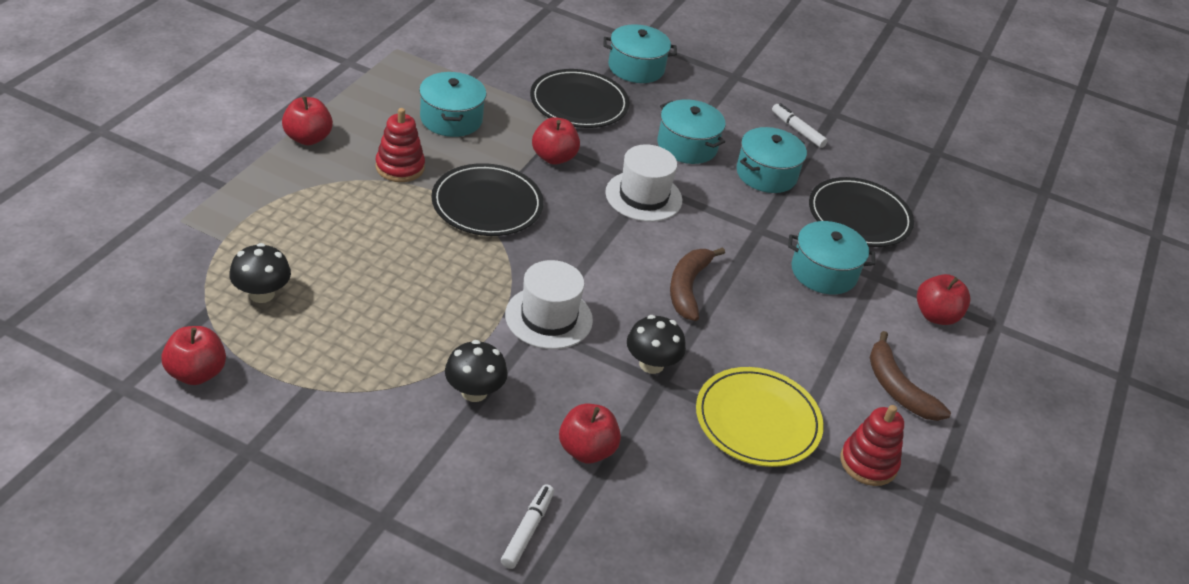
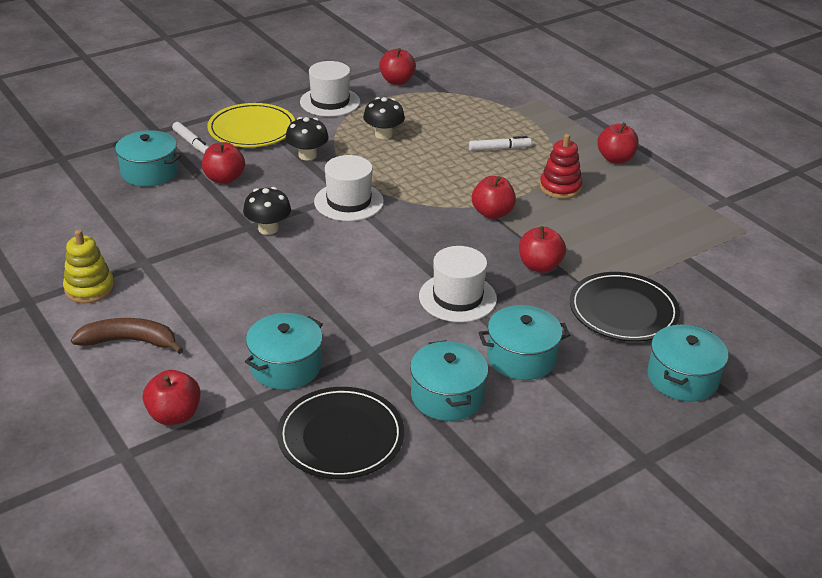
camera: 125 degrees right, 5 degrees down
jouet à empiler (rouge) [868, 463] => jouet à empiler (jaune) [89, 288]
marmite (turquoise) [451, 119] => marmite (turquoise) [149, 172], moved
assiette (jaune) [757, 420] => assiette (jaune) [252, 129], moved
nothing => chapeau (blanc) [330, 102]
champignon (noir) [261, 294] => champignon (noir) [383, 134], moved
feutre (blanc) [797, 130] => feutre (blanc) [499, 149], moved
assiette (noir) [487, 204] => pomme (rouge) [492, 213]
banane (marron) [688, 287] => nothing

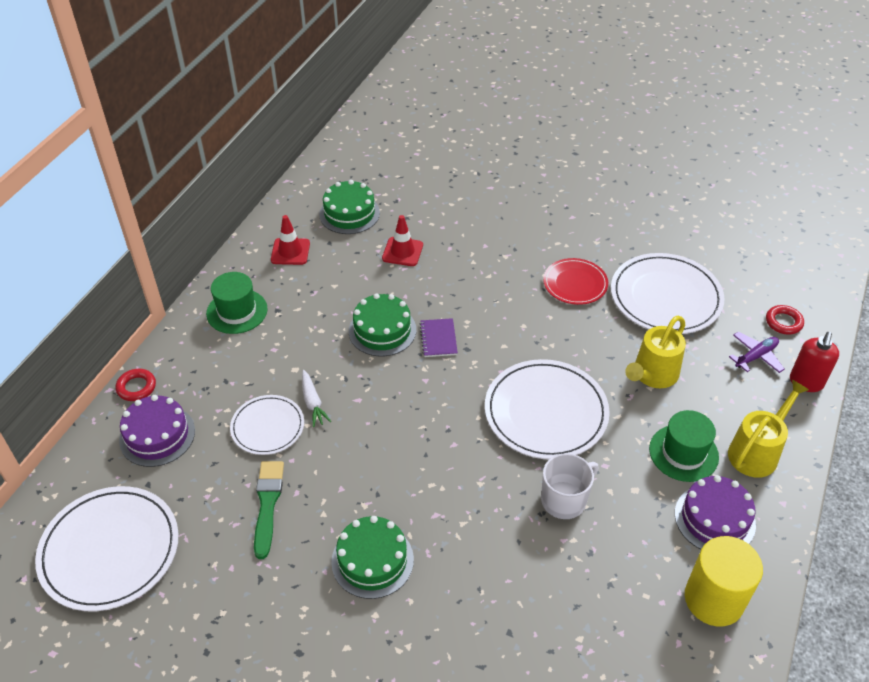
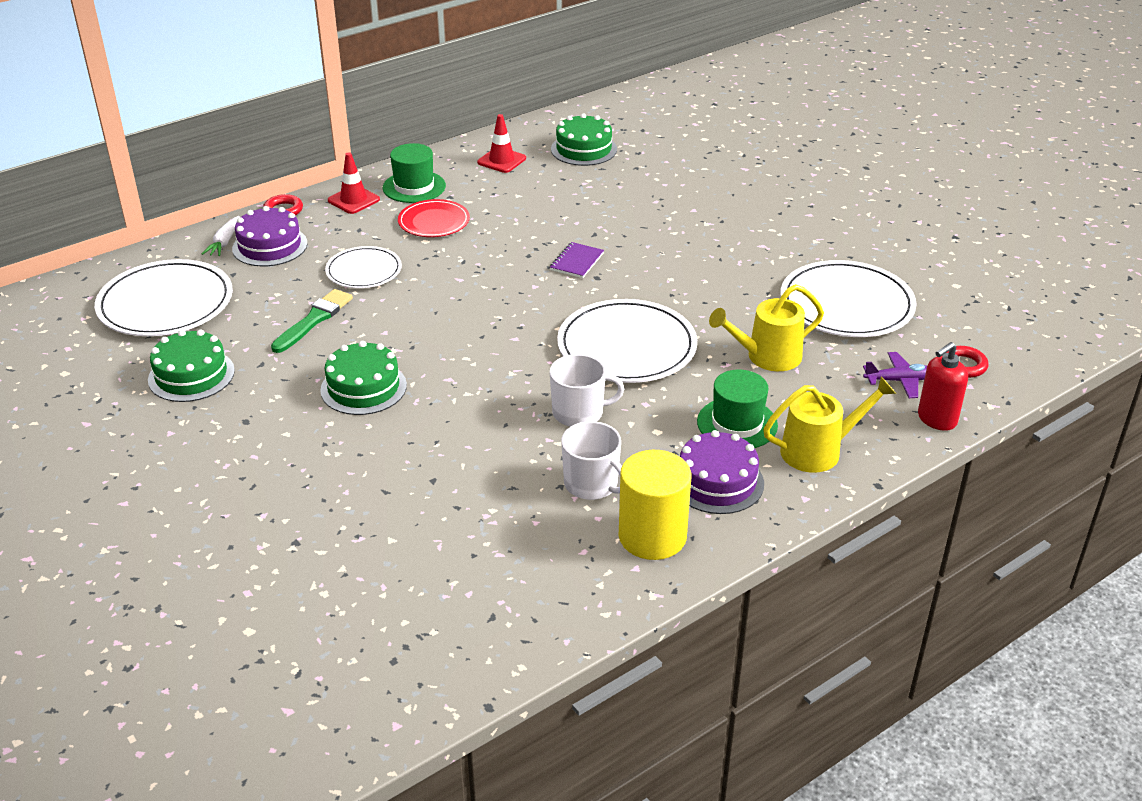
camera: 30 degrees right, 10 degrees down
gâteau (vert) [382, 330] => gâteau (vert) [191, 375], moved
carotte (blanc) [313, 402] => carotte (blanc) [224, 242], moved
cône de chantier (rouge) [402, 252] => cône de chantier (rouge) [353, 200], moved
assiette (rouge) [575, 283] => assiette (rouge) [434, 222], moved
nothing => tasse (blanc) [592, 484]

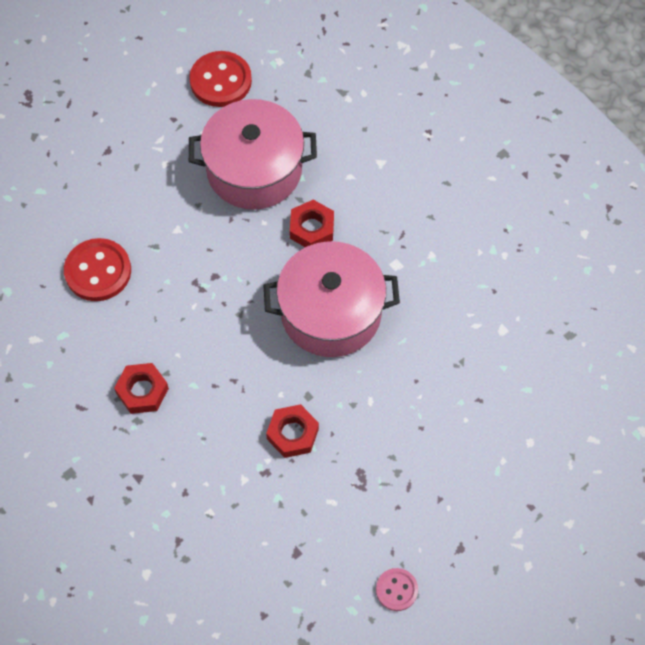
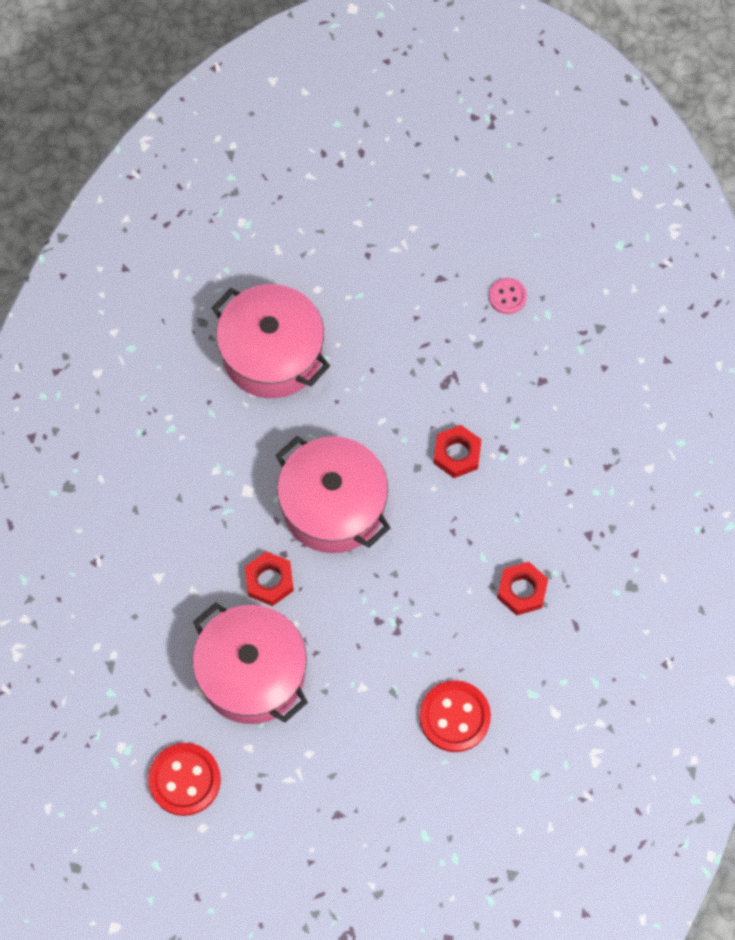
camera: 130 degrees left, 5 degrees up
nothing => marmite (rose) [272, 354]

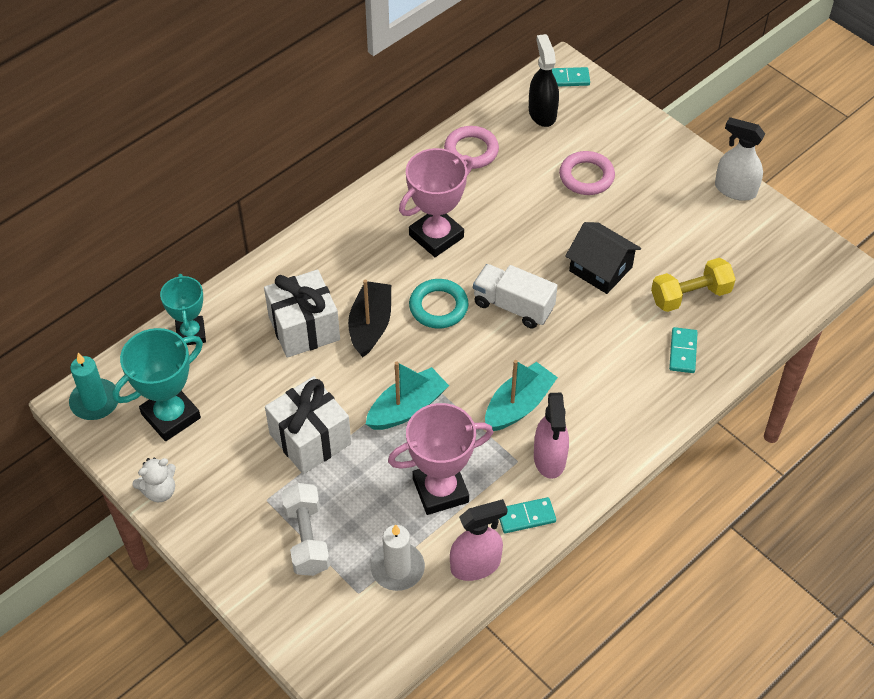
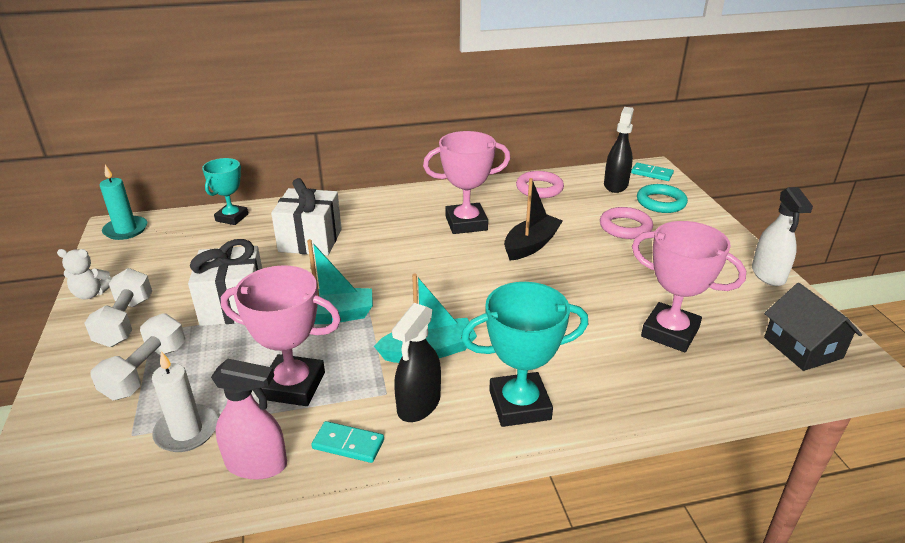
camera: 30 degrees right, 20 degrees down
nothing => haltère (blanc) [125, 322]
vaporisateur (rose) [549, 458] => vaporisateur (noir) [418, 404]
trophée (turquoise) [171, 416] => trophée (turquoise) [519, 405], moved
bateau (noir) [370, 325] => bateau (noir) [531, 245], moved
haltère (jaune) [690, 295] => trophée (rose) [670, 332]
anneau (turquoise) [438, 307] => anneau (turquoise) [661, 202], moved
vaporisateur (blanc) [735, 189] => vaporisateur (blanc) [768, 274], 150 degrees counterclockwise
maison (noir) [600, 269] => maison (noir) [803, 348], moved
camion (blanc) [513, 306] => nothing
domino (turquoise) [683, 352] => nothing

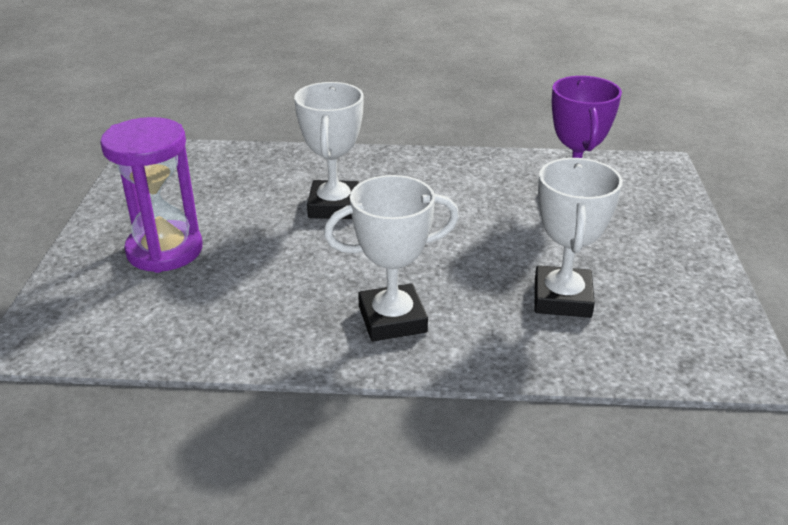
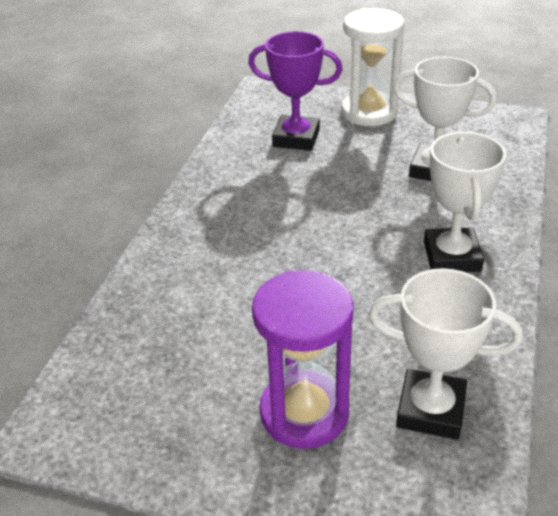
camera: 75 degrees left, 5 degrees up
nothing => sablier (blanc) [369, 112]
trophée (blanc) [334, 206] => trophée (blanc) [430, 410], moved

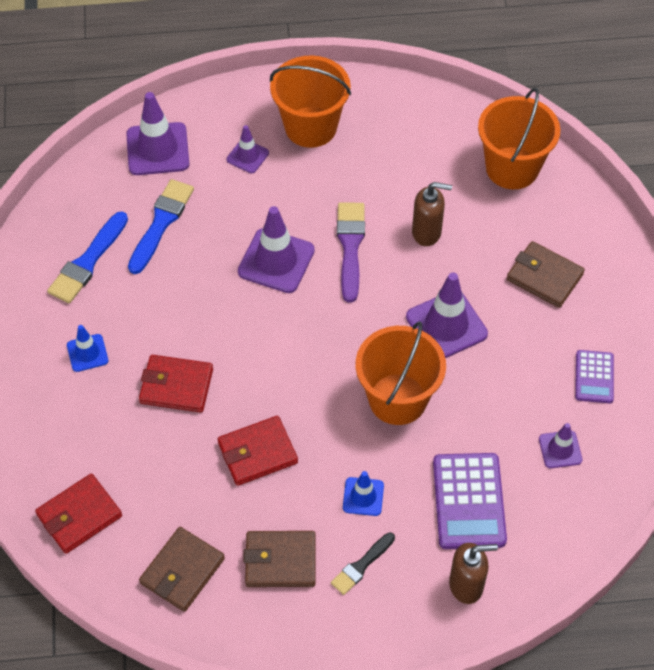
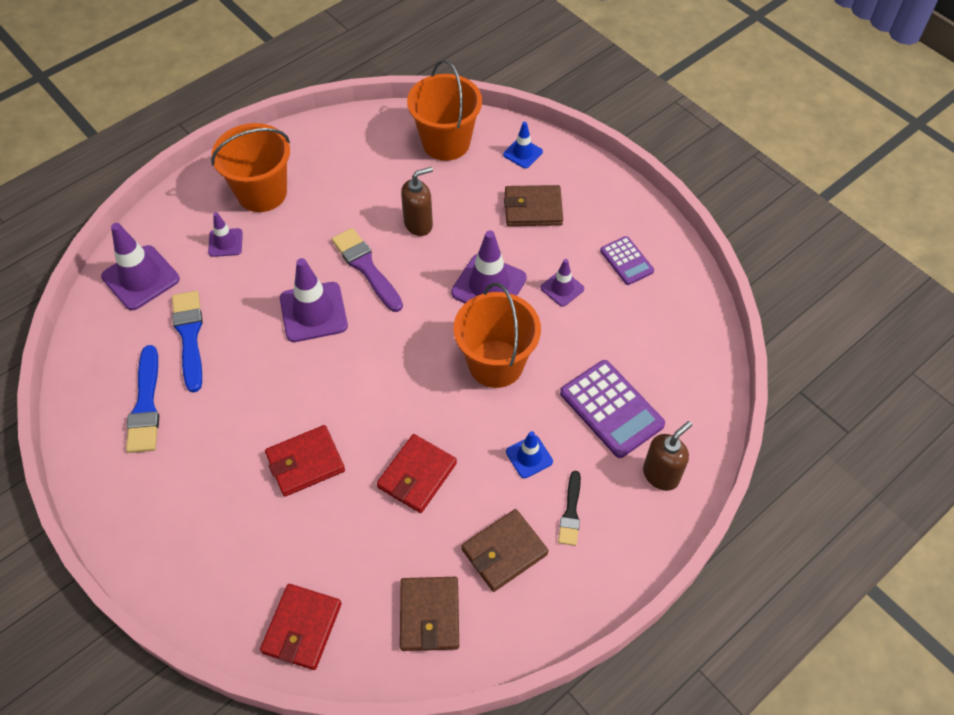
camera: 35 degrees left, 0 degrees up
cône de chantier (bleu) [87, 353] => cône de chantier (bleu) [523, 153], moved
cône de chantier (violet) [560, 449] => cône de chantier (violet) [562, 288], moved

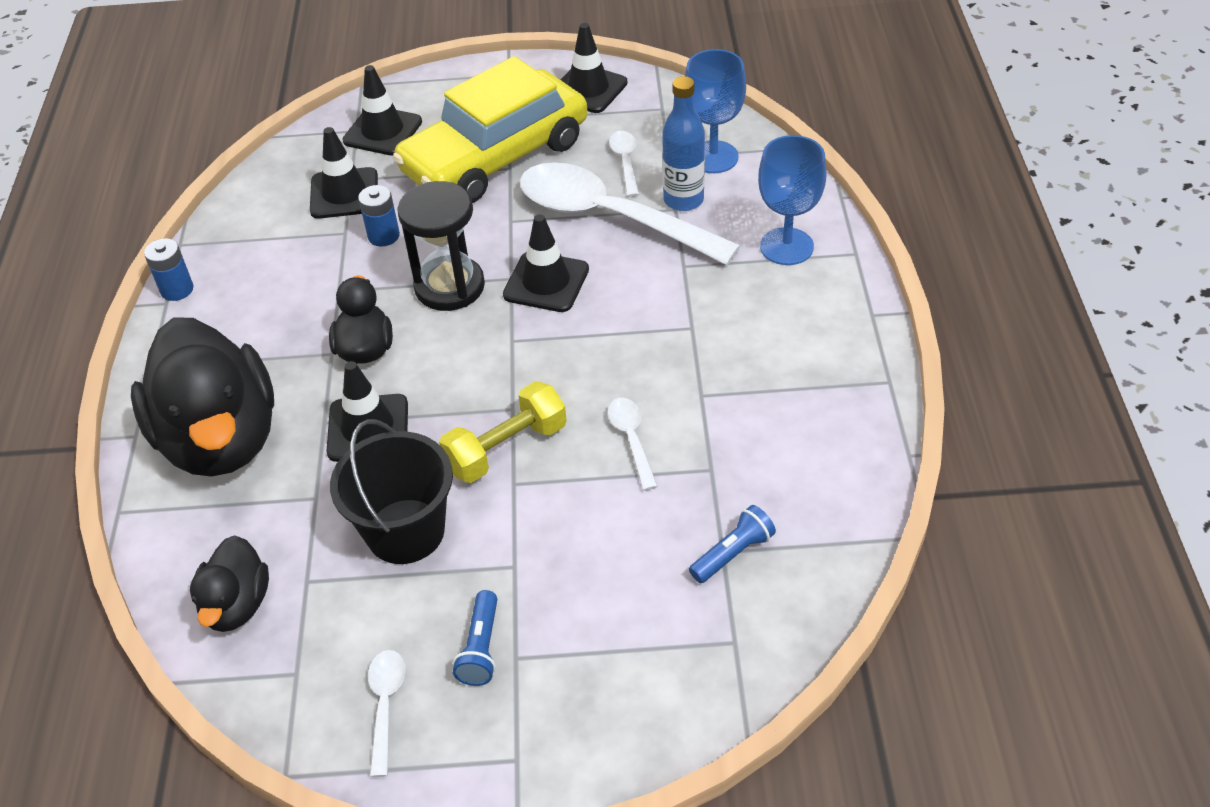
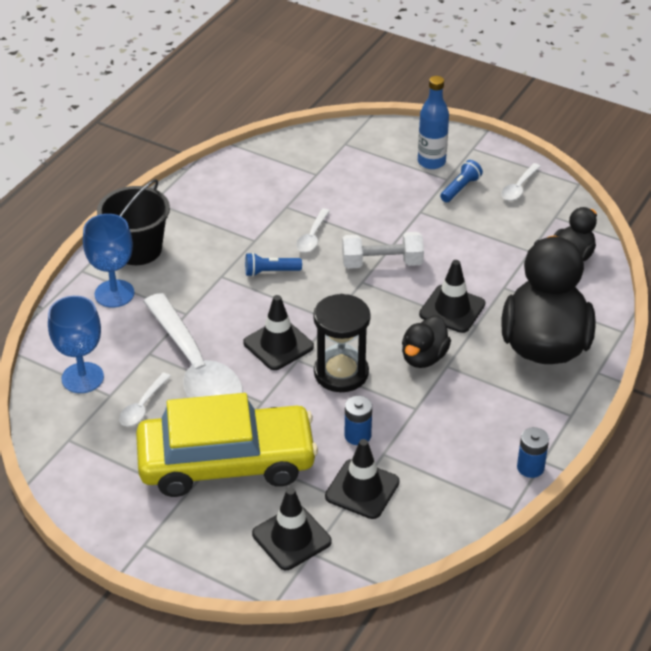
camera: 150 degrees left, 5 degrees down
seau (noir) [405, 531] => seau (noir) [138, 249], moved
lampe de poche (bleu) [733, 553] => lampe de poche (bleu) [270, 272], moved
haltère (jaune) [506, 448] => haltère (blanc) [382, 263]
bouteille (bleu) [683, 200] => bouteille (bleu) [431, 162], moved
cône de chantier (noir) [588, 89] => nothing

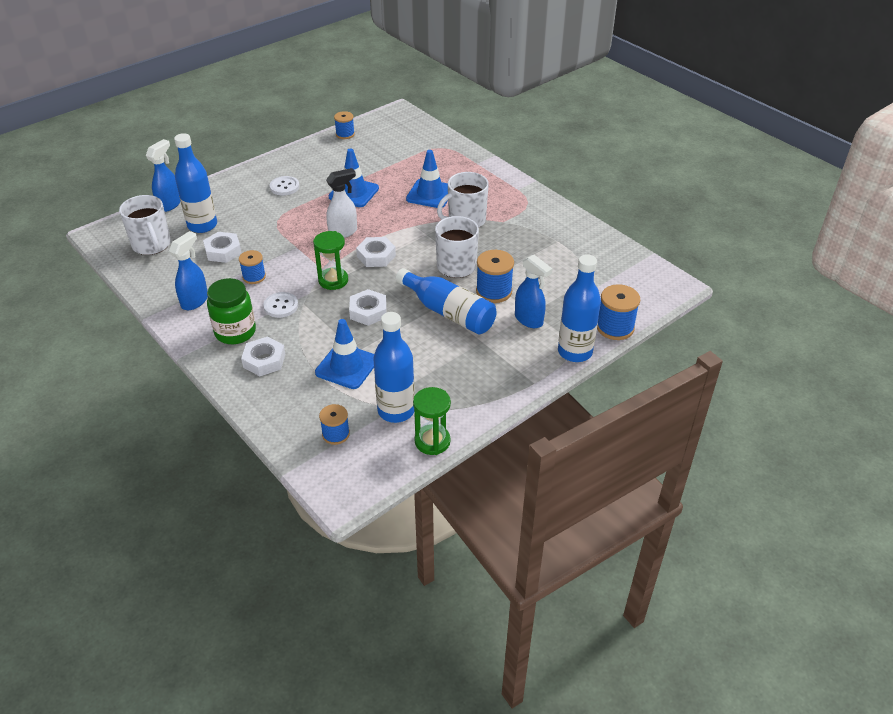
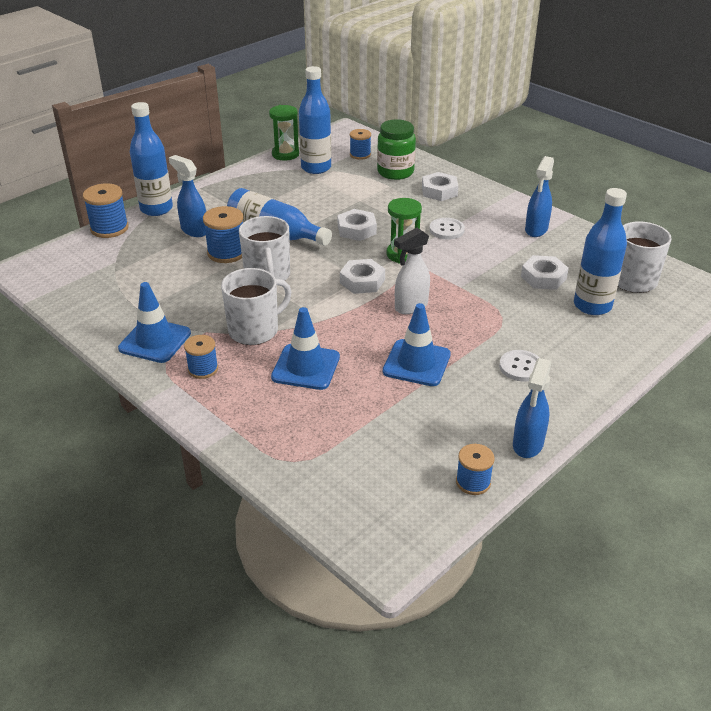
camera: 175 degrees right, 5 degrees down
cône de chantier (bleu) [347, 366] => cône de chantier (bleu) [155, 341], moved
bobine (bleu) [254, 277] => bobine (bleu) [203, 369], moved
bocal (vert) [235, 332] => bocal (vert) [395, 172], moved
vaporisateur (bleu) [170, 204] => vaporisateur (bleu) [527, 444], moved

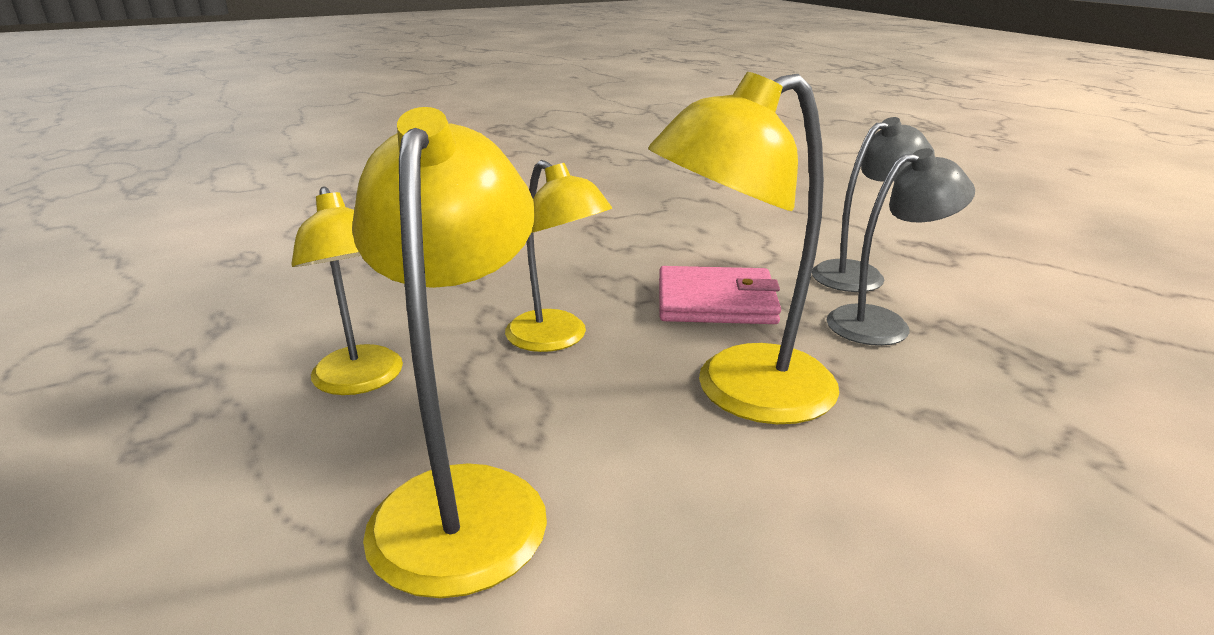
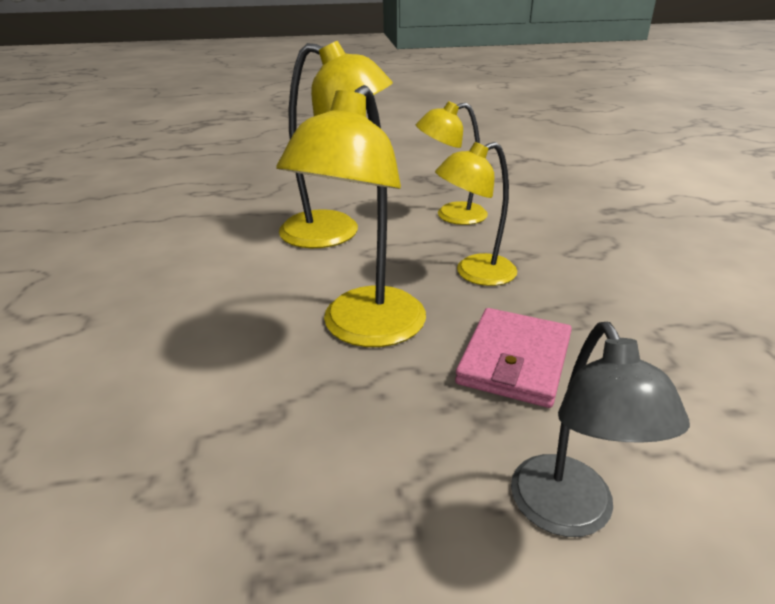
camera: 110 degrees right, 5 degrees up
lampe (jaune) [741, 392] => lampe (jaune) [365, 330], 150 degrees counterclockwise
lampe (gris) [883, 323] => nothing

